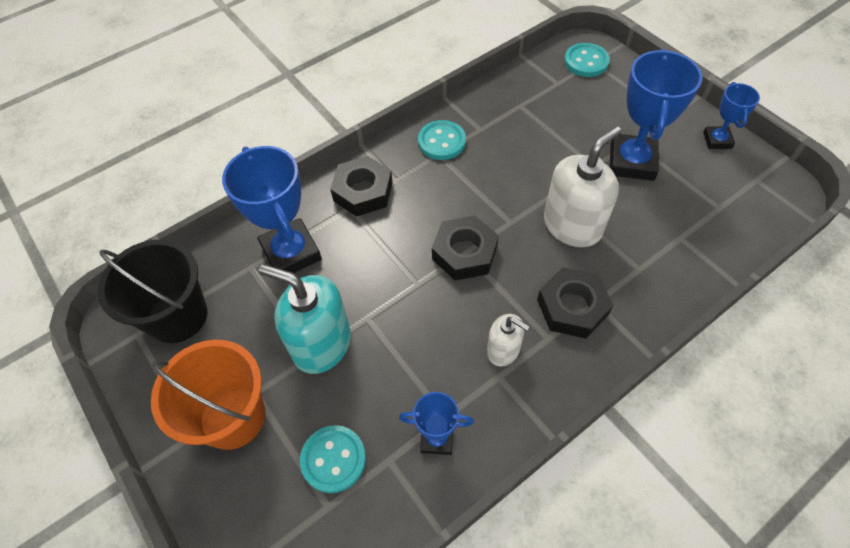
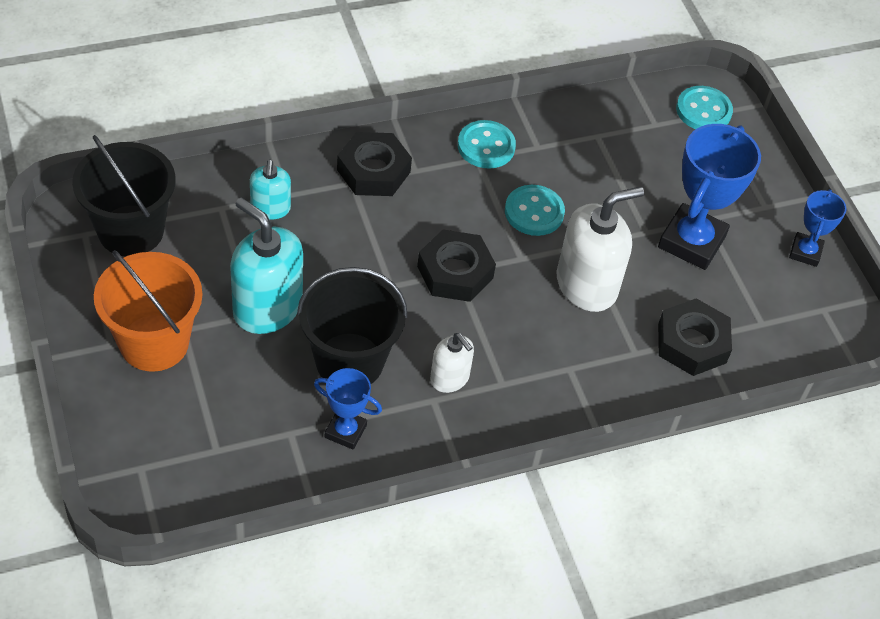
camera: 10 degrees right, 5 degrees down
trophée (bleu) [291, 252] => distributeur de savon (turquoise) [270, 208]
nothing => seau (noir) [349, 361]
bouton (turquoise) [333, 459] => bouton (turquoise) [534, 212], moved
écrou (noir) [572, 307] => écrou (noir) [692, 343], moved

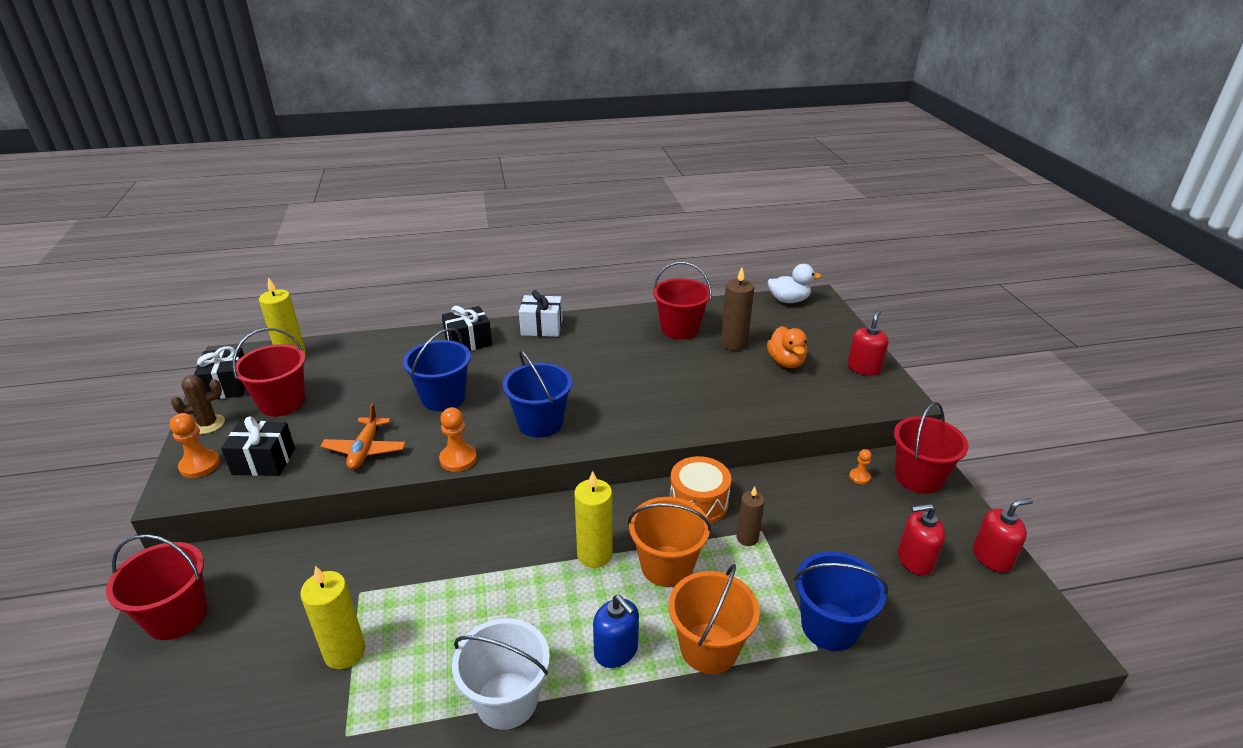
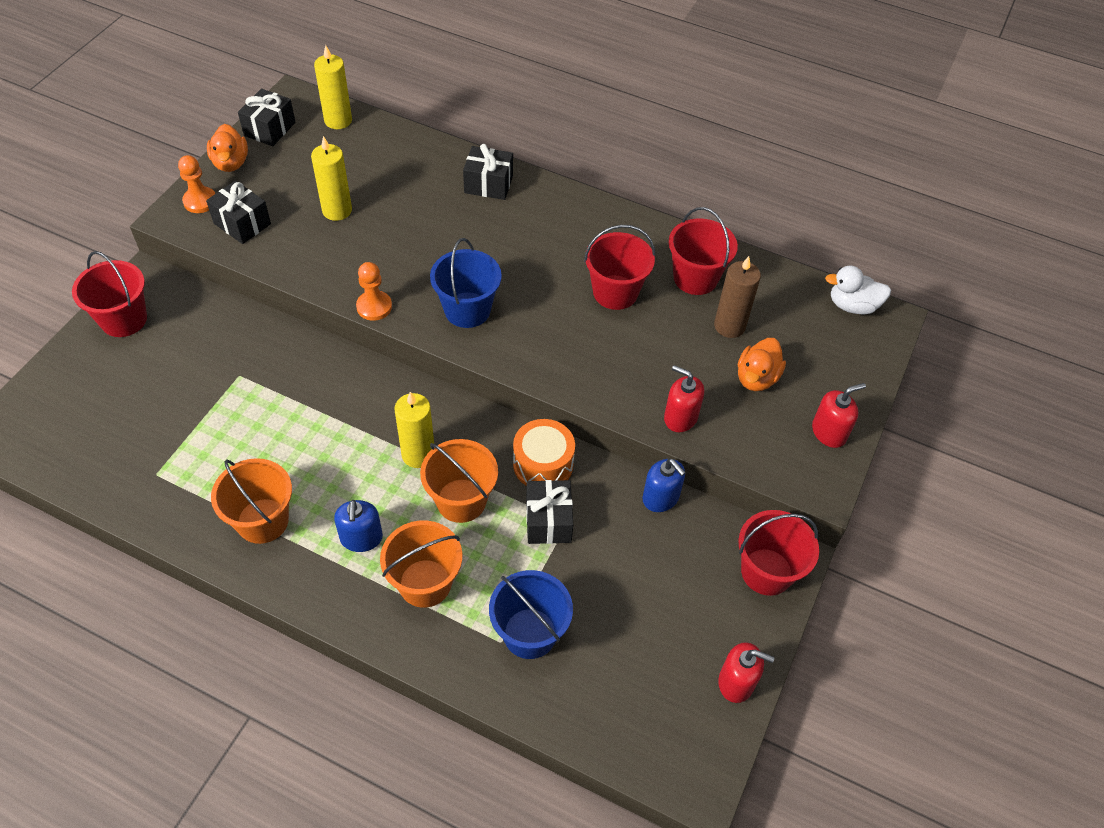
camera: 35 degrees right, 20 degrees up
cactus (marron) [208, 424] => canard (orange) [231, 163]
seau (blanc) [507, 700] => seau (orange) [263, 521]
bougie (jaune) [345, 652] => bougie (jaune) [337, 210], moved
bougie (marron) [747, 538] => cadeau (noir) [548, 521]
seau (rouge) [282, 403] => seau (rouge) [615, 292], moved
nothing => distributeur de savon (bleu) [660, 498]
distributeur de savon (rouge) [915, 560] => distributeur de savon (rouge) [680, 417], moved
canard (blanc) [788, 300] => canard (blanc) [852, 305], 150 degrees clockwise
avion (orange) [365, 450] => nothing
seau (bleu) [443, 398] => nothing
cadeau (blanc) [542, 327] => nothing
pion (orange) [859, 477] => nothing

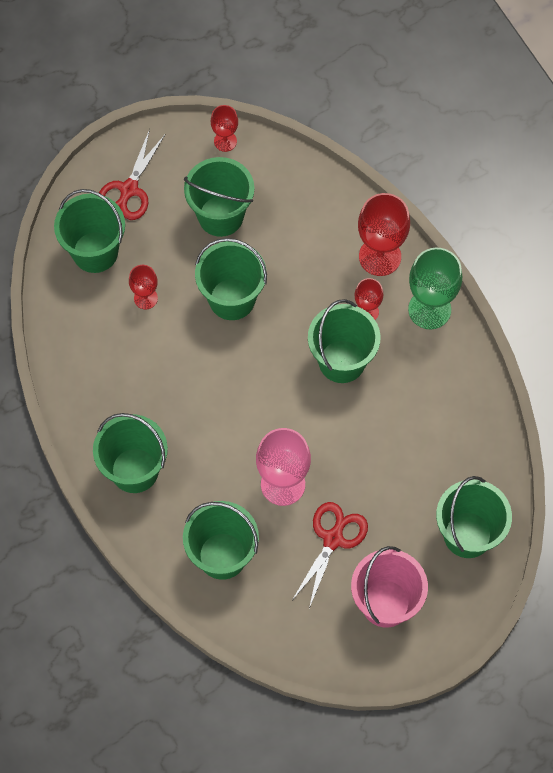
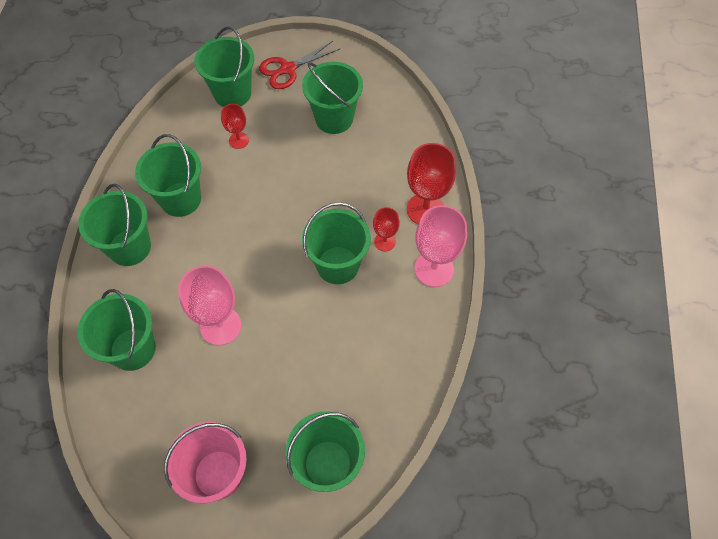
camera: 35 degrees right, 5 degrees down
seau (vert) [232, 299] => seau (vert) [180, 199], moved
verre à pied (vert) [429, 309] => verre à pied (rose) [434, 269]
verre à pied (rouge) [225, 141] => nothing
ciseaux (rouge) [333, 538] => nothing

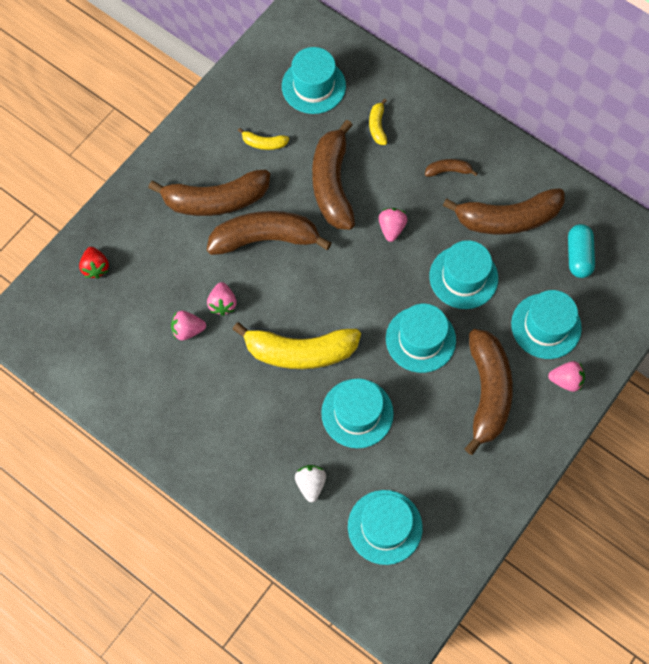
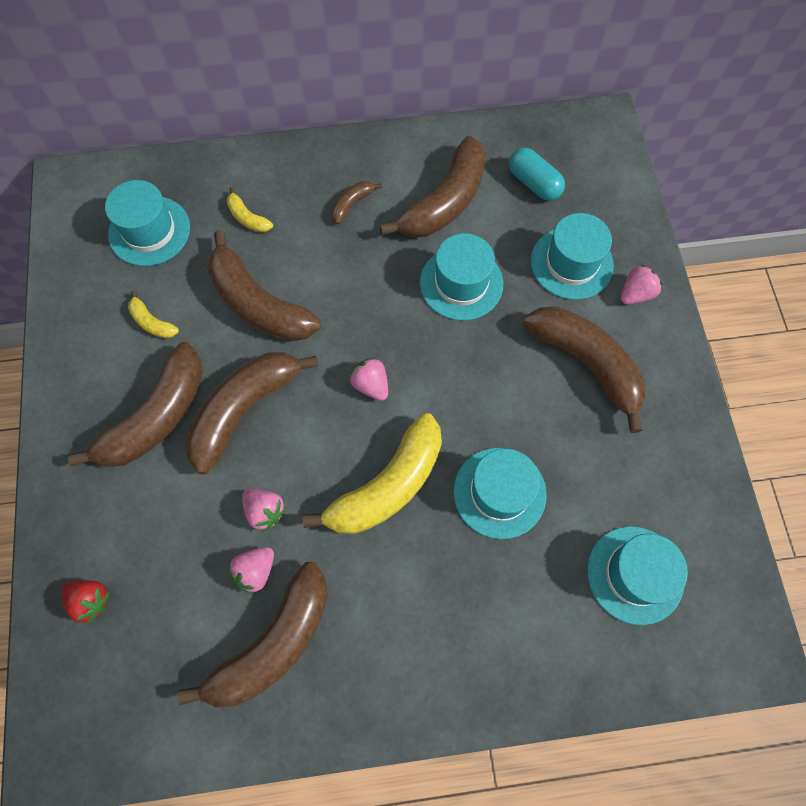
camera: 45 degrees left, 0 degrees up
banane (jaune) [264, 143] => banane (jaune) [152, 322], 75 degrees clockwise
nothing => banane (marron) [273, 644]
fraise (rose) [391, 228] => fraise (rose) [371, 385], moved
fraise (blanc) [310, 484] => nothing
chapeau (turquoise) [420, 339] => nothing

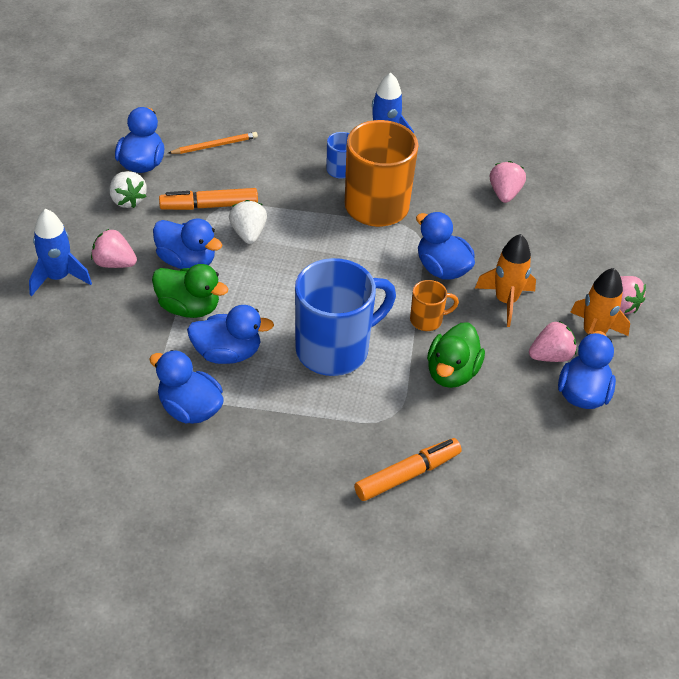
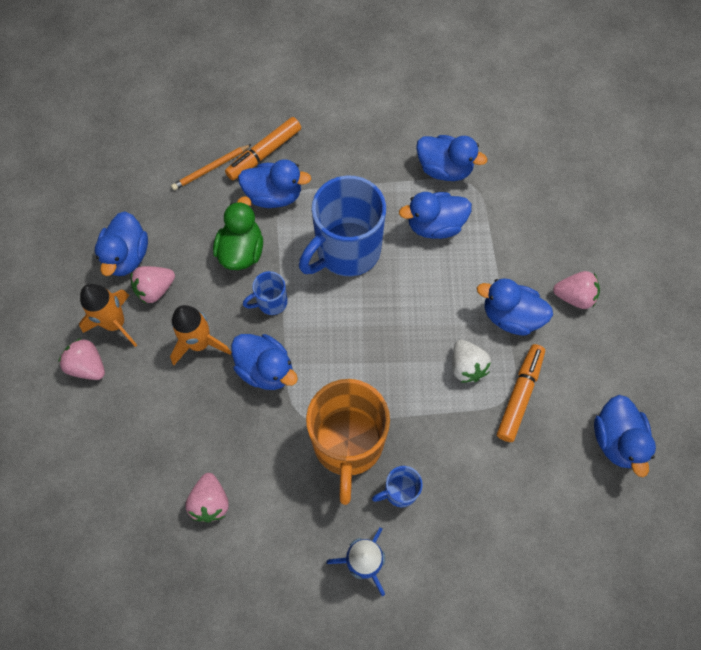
camera: 170 degrees right, 20 degrees up
crayon (orange) [214, 145] => crayon (orange) [211, 169], moved
nothing => canard (bleu) [274, 196]
tasse (orange) [427, 320] => tasse (bleu) [271, 302]
feutre (orange) [209, 206] => feutre (orange) [520, 395], 45 degrees counterclockwise
fusée (bleu) [58, 277] => nothing
fraise (blanc) [128, 200] => nothing
canard (vert) [189, 307] => nothing

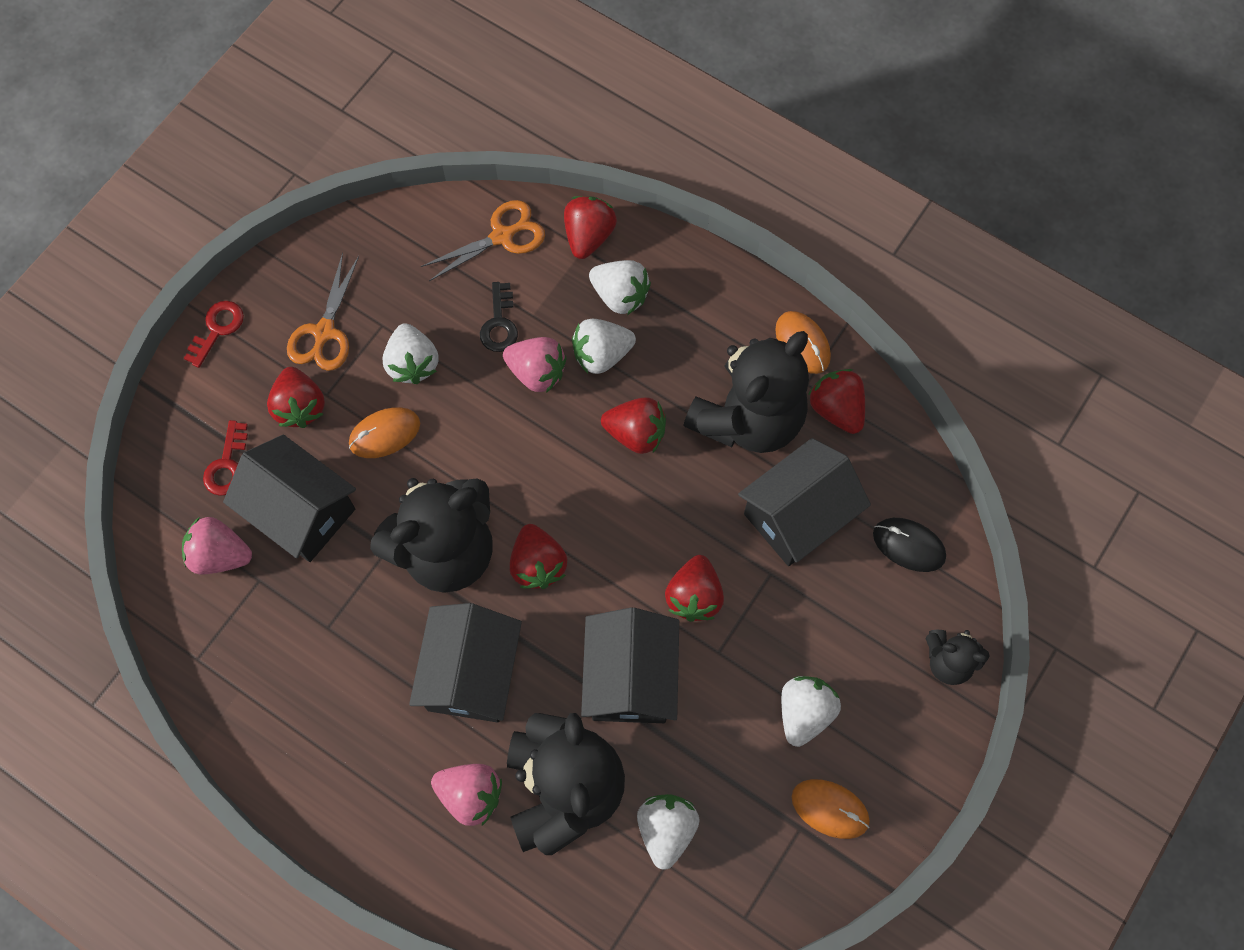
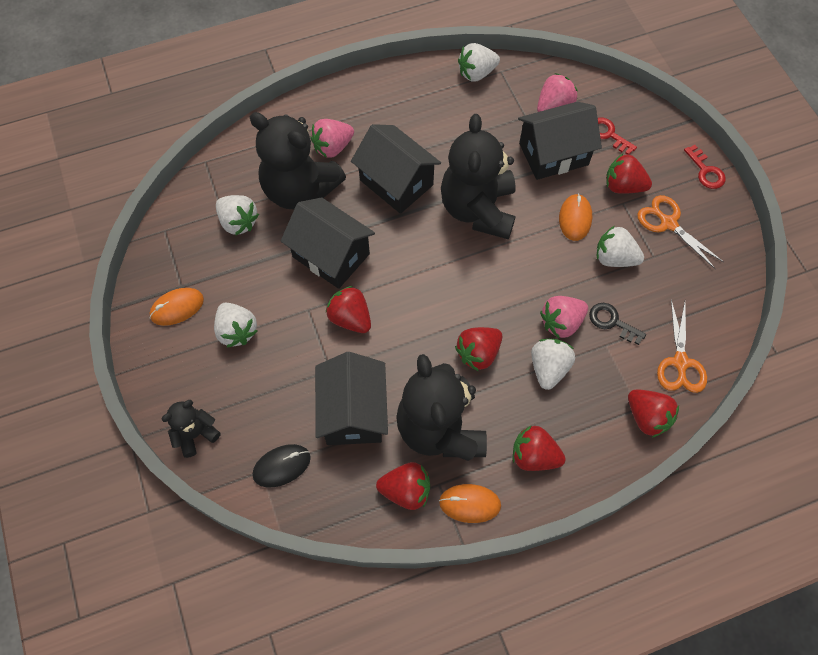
camera: 125 degrees right, 5 degrees down
fraise (blanc) [620, 296] => fraise (blanc) [476, 73], moved
fraise (rouge) [538, 564] => fraise (rouge) [534, 456], moved

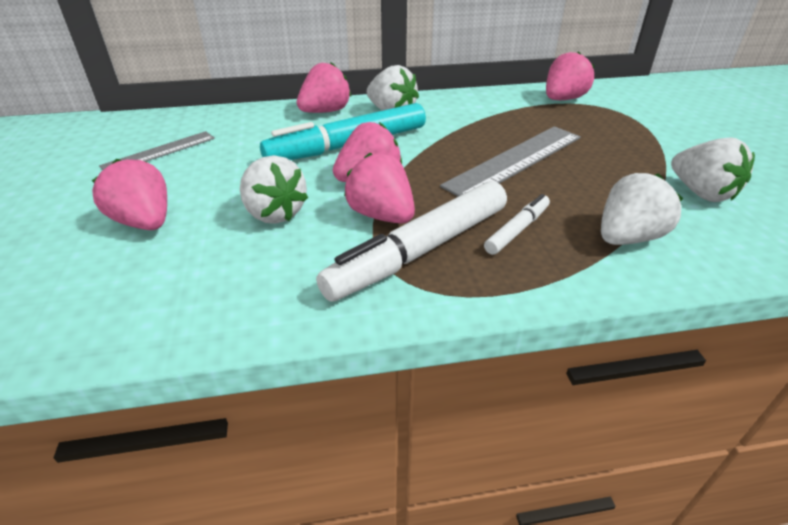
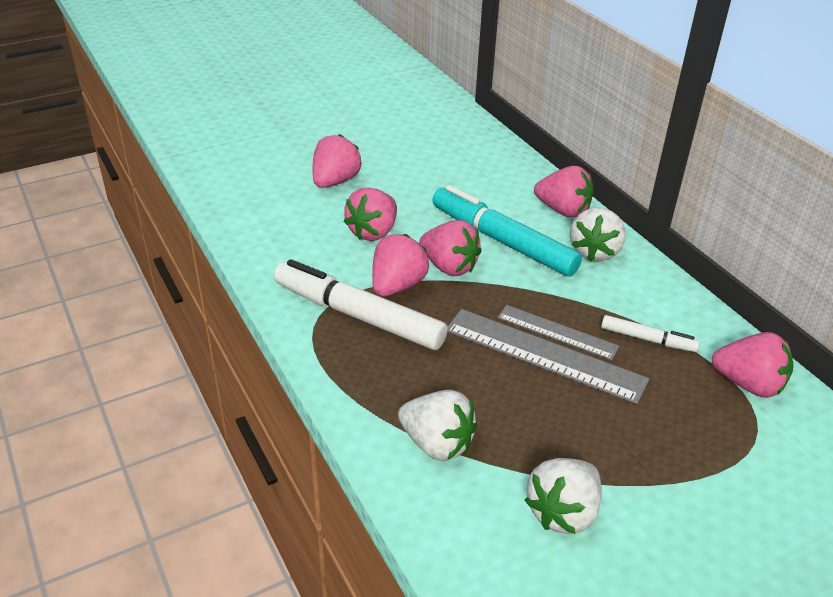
camera: 70 degrees right, 0 degrees up
fraise (blanc) [274, 213] => fraise (rose) [373, 232]
règle (gris) [159, 152] => règle (gris) [557, 332], moved
feutre (blanc) [517, 230] => feutre (blanc) [648, 339], moved

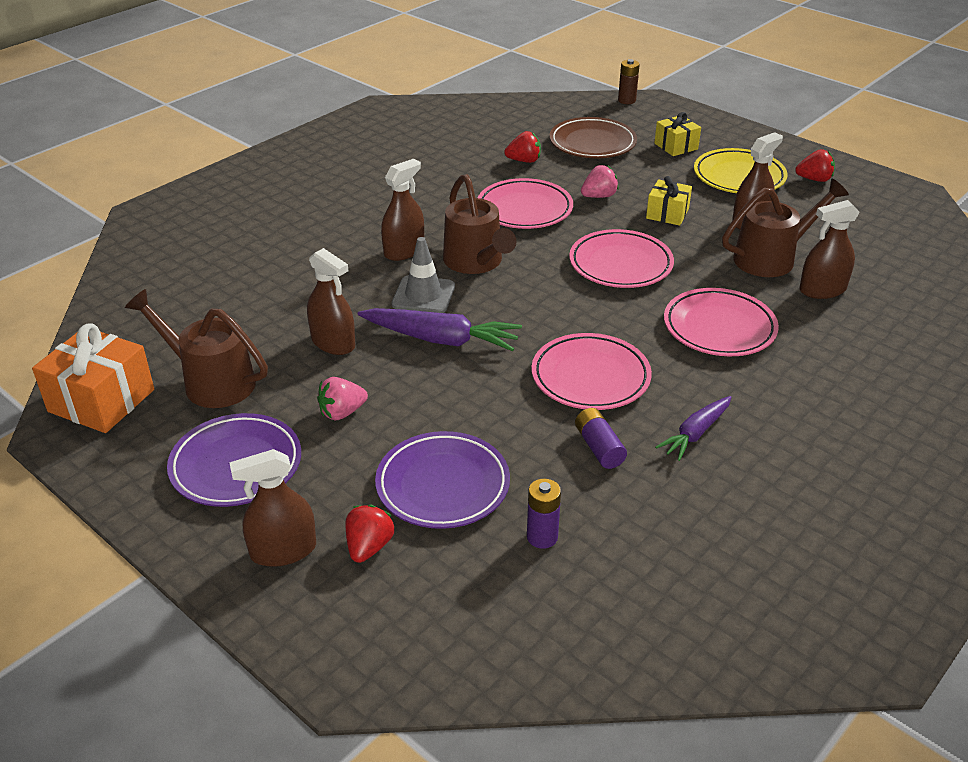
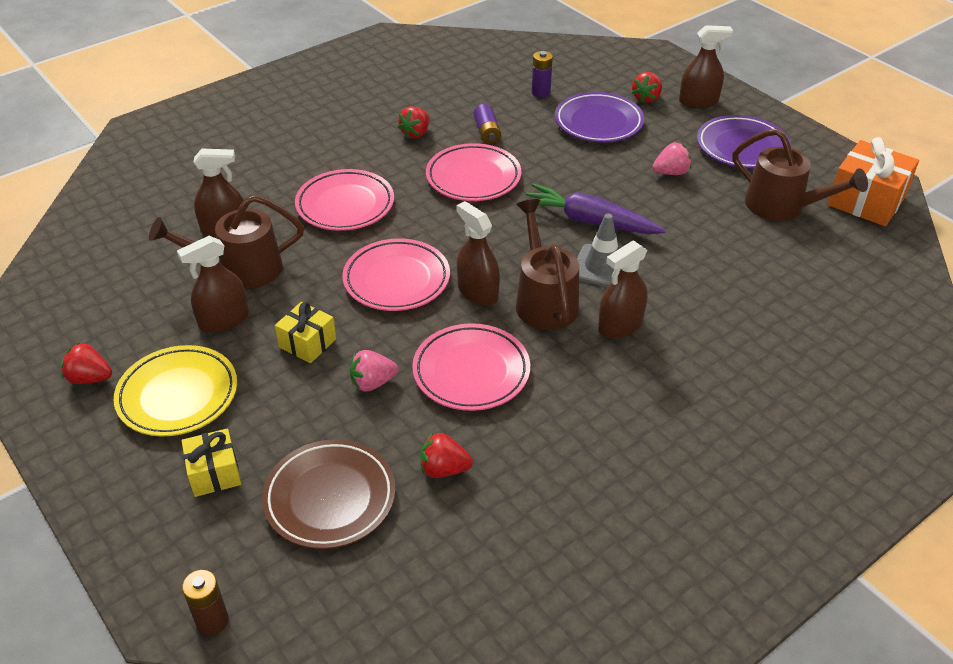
camera: 170 degrees left, 5 degrees up
carotte (violet) [695, 433] => fraise (rouge) [415, 133]
vaporisateur (marron) [333, 343] => vaporisateur (marron) [478, 292], moved

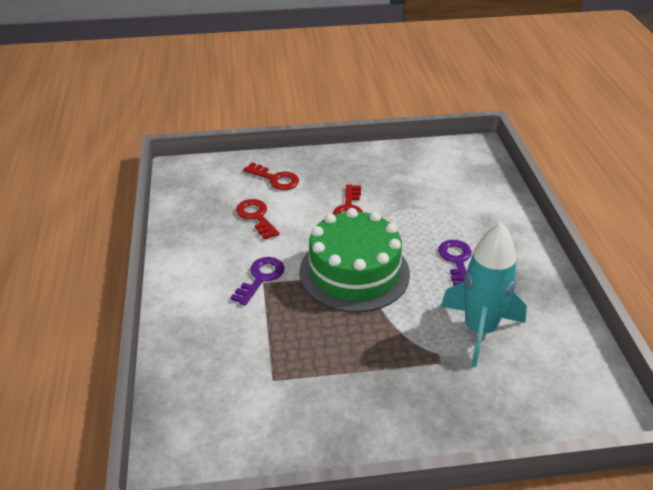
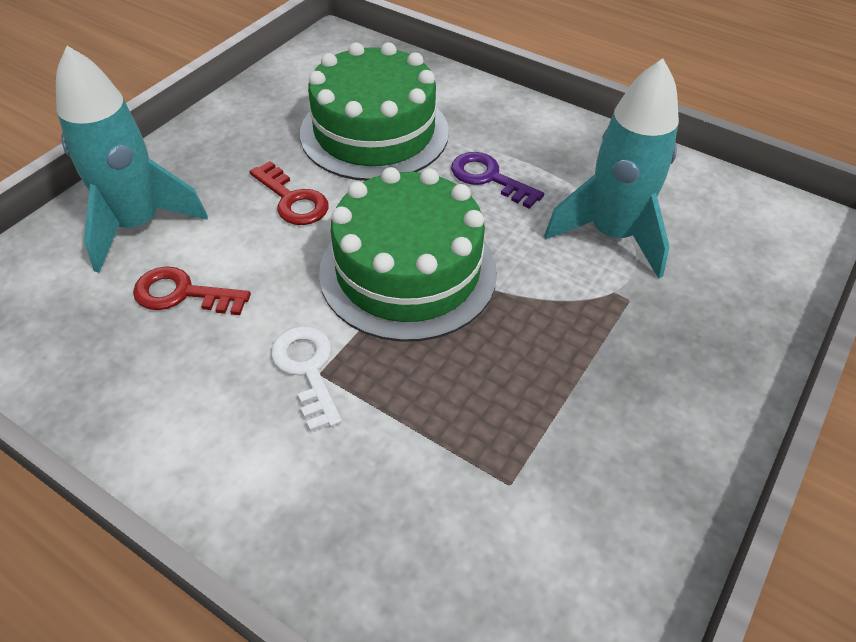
camera: 50 degrees left, 10 degrees up
clé (rouge) [275, 179] => fusée (turquoise) [138, 225]
clé (violet) [261, 278] => clé (blanc) [307, 369]
nothing => gâteau (vert) [374, 132]

